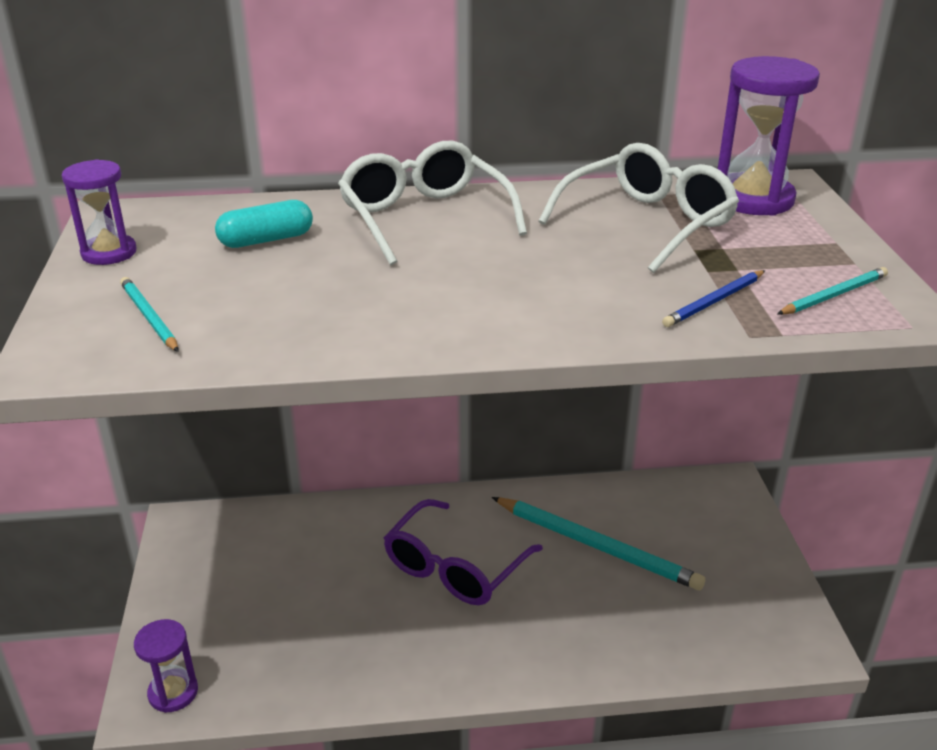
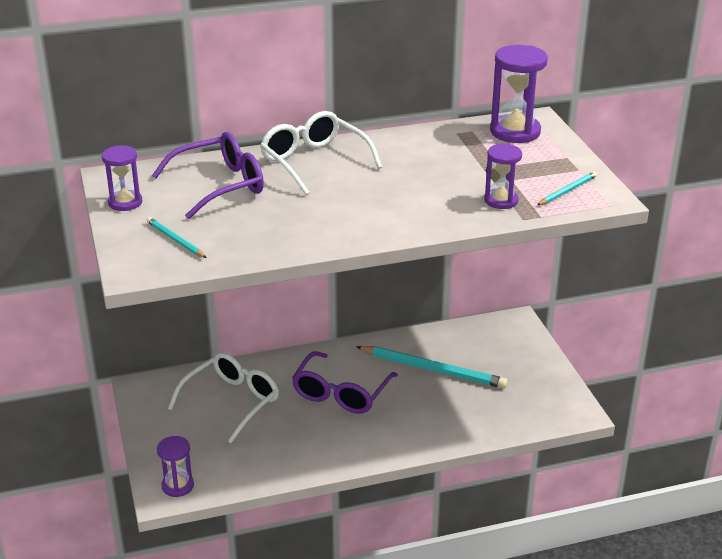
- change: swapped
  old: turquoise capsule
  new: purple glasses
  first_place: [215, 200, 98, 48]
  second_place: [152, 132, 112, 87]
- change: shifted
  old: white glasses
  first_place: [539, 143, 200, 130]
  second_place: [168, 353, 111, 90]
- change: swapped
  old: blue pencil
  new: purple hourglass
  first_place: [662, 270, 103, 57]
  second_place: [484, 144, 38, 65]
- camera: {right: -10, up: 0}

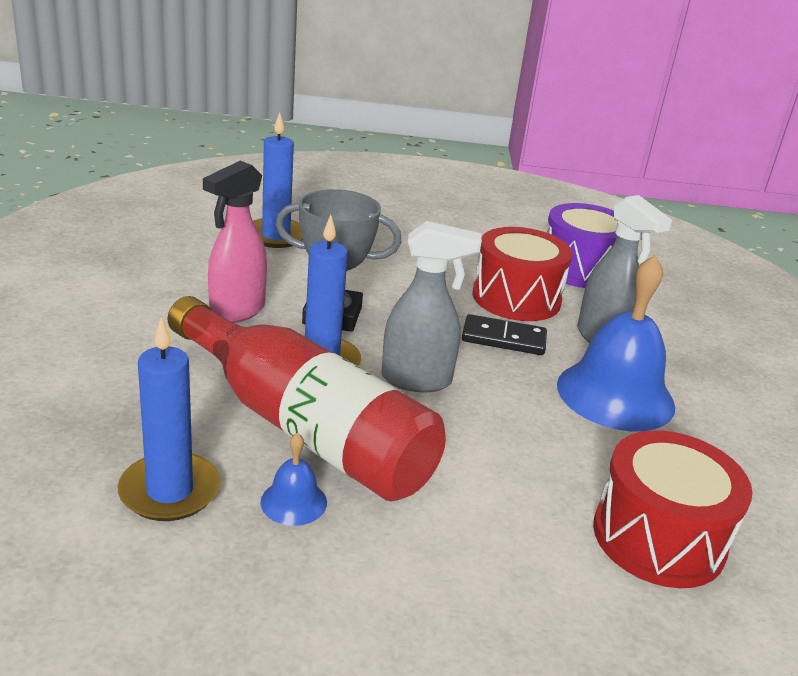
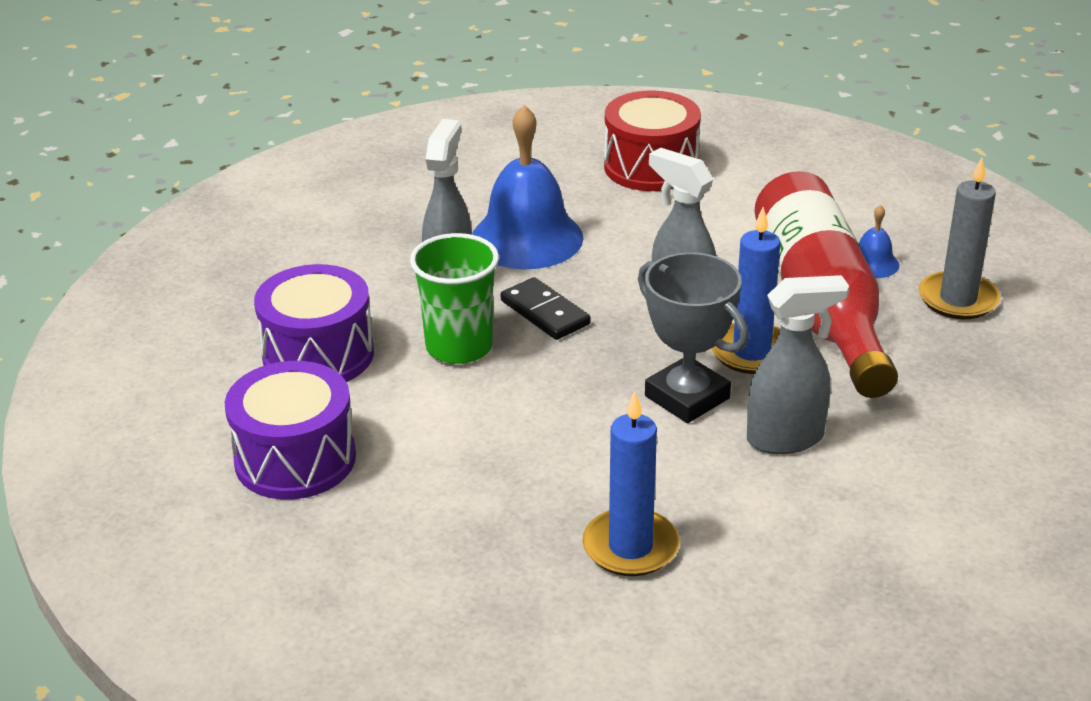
- change: repainted
  old: blue candle
  new: grey candle
  first_place: [118, 317, 103, 204]
  second_place: [919, 158, 81, 161]
- change: repainted
  old: pink spray bottle
  new: grey spray bottle
  first_place: [203, 161, 64, 162]
  second_place: [747, 275, 102, 179]
- change: swapped
  old: red drum
  new: green cup
  first_place: [472, 227, 101, 94]
  second_place: [410, 233, 89, 131]
- change: new
  new: purple drum
  second_place: [225, 361, 131, 139]
- camera: {right: -135, up: 5}

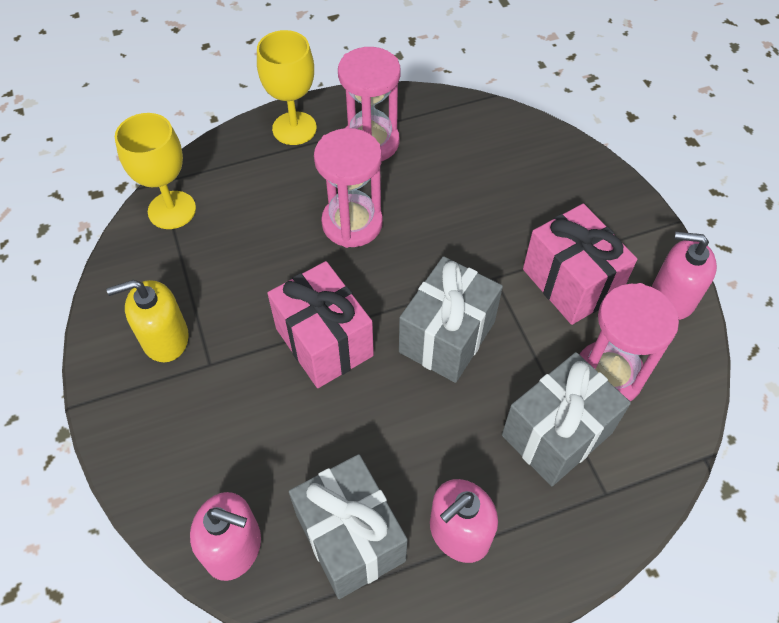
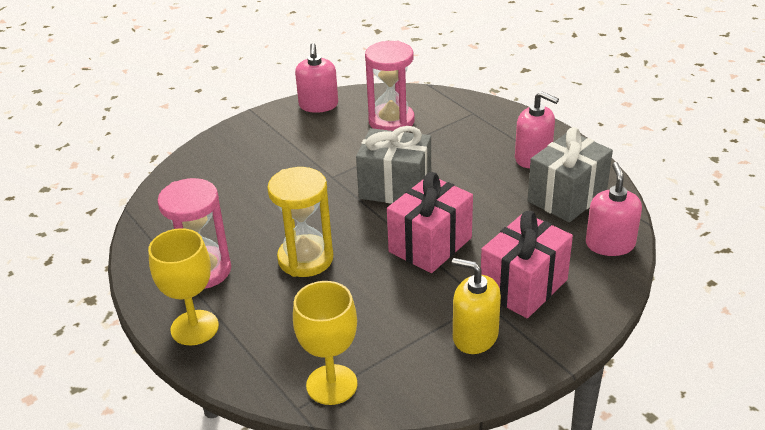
- change: rotated
  old: yellow soap dispenser
  first_place: [107, 280, 82, 82]
  second_place: [452, 258, 49, 96]
  degrees: 150
- change: repainted
  old: pink hourglass
  new: yellow hourglass
  first_place: [314, 128, 69, 120]
  second_place: [267, 167, 66, 110]
- change: gone
  old: grey gift
  first_place: [502, 352, 129, 134]
- change: shifted
  old: pink gift
  first_place: [523, 204, 114, 121]
  second_place: [481, 211, 92, 107]
- camera: {right: -105, up: -20}

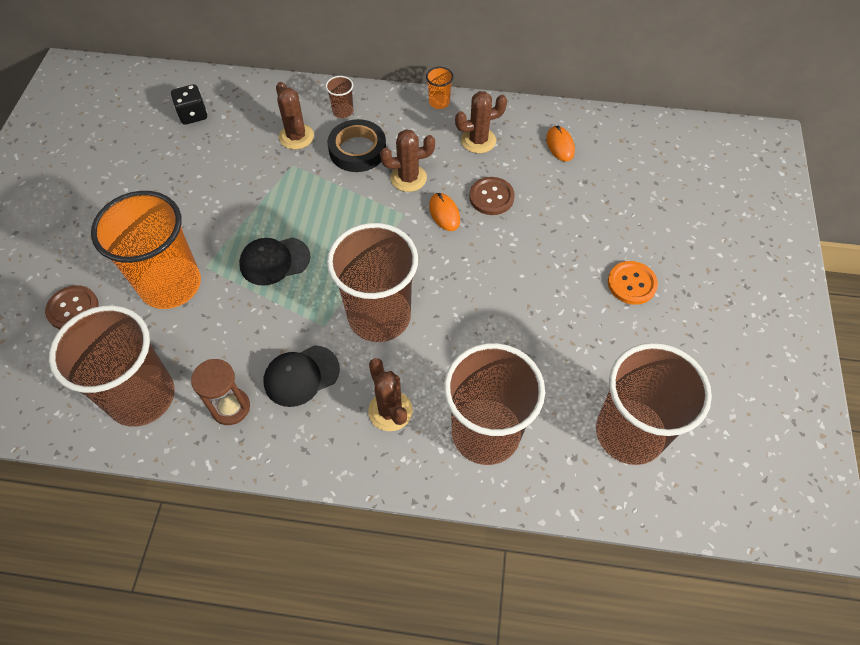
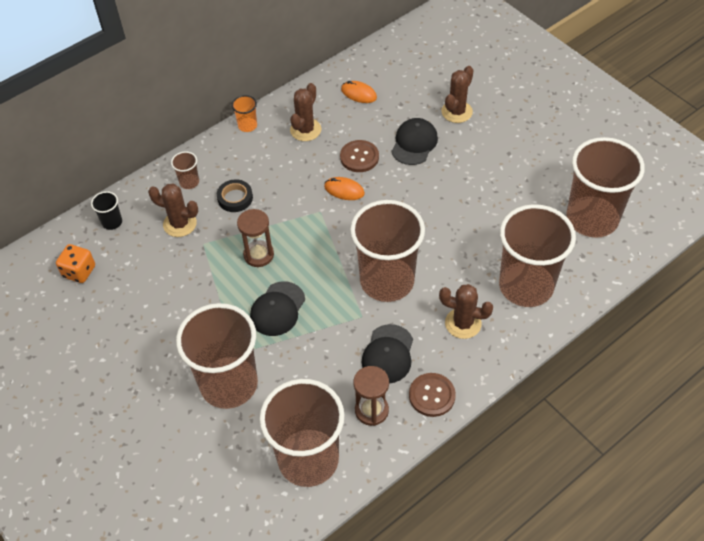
- change: shifted
  old: brown button
  first_place: [45, 285, 54, 44]
  second_place: [409, 373, 47, 44]
- change: repainted
  old: orange cup
  new: brown cup
  first_place: [91, 191, 110, 118]
  second_place: [176, 303, 82, 106]
- change: repainted
  old: black dice
  new: orange dice
  first_place: [171, 84, 36, 41]
  second_place: [56, 244, 39, 39]
- change: scaled
  old: black tape
  first_place: [328, 119, 58, 53]
  second_place: [217, 179, 36, 33]
  factor: 0.66
- change: shifted
  old: brown cactus
  first_place: [380, 129, 55, 63]
  second_place: [442, 66, 32, 57]
- change: gone
  old: orange button
  first_place: [608, 261, 50, 44]
- change: new
  new: black cup
  second_place: [91, 191, 31, 39]
- change: new
  new: brown hourglass
  second_place: [237, 209, 37, 58]
- change: new
  new: black cap
  second_place: [391, 118, 47, 47]
- camera: {right: -45, up: -5}

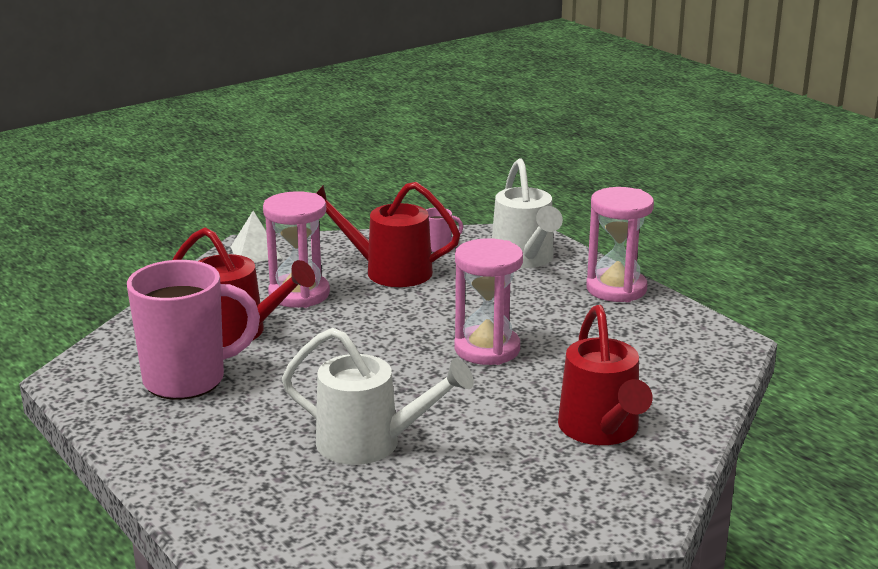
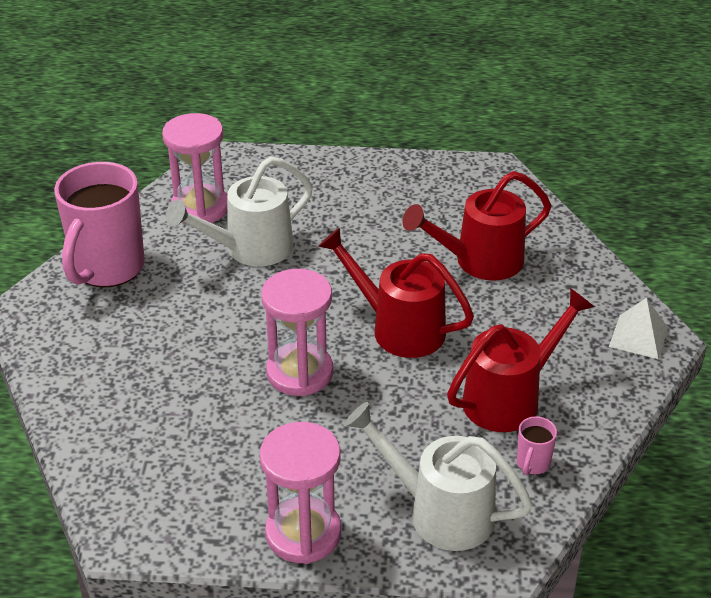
- change: shifted
  old: pink mug
  first_place: [127, 260, 133, 140]
  second_place: [54, 162, 91, 125]
- change: shifted
  old: pink hourglass
  first_place: [263, 191, 67, 117]
  second_place: [162, 113, 65, 110]
- change: shifted
  old: red watering can
  first_place: [558, 305, 95, 140]
  second_place: [318, 228, 156, 130]
- camera: {right: 130, up: 15}

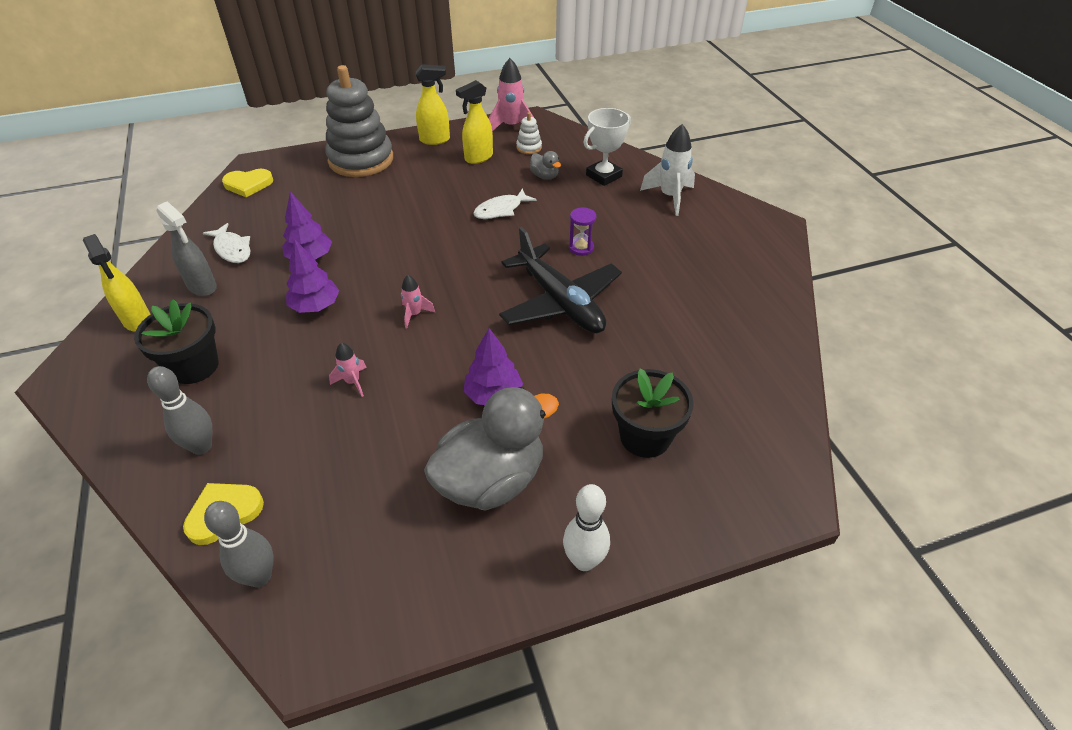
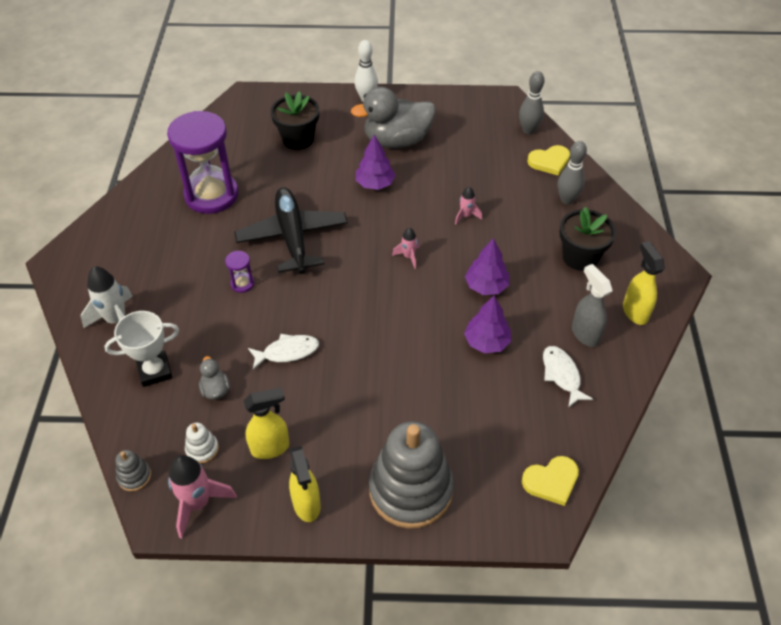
- change: rotated
  old: yellow heart
  first_place: [222, 169, 51, 28]
  second_place: [522, 456, 57, 50]
  degrees: 150
- change: rotated
  old: yellow spray bottle
  first_place: [416, 64, 34, 81]
  second_place: [289, 446, 32, 76]
  degrees: -120
- change: new
  new: grey stacking toy
  second_place: [115, 450, 36, 41]
- change: new
  new: purple hourglass
  second_place: [167, 111, 71, 103]
- camera: {right: -160, up: 5}

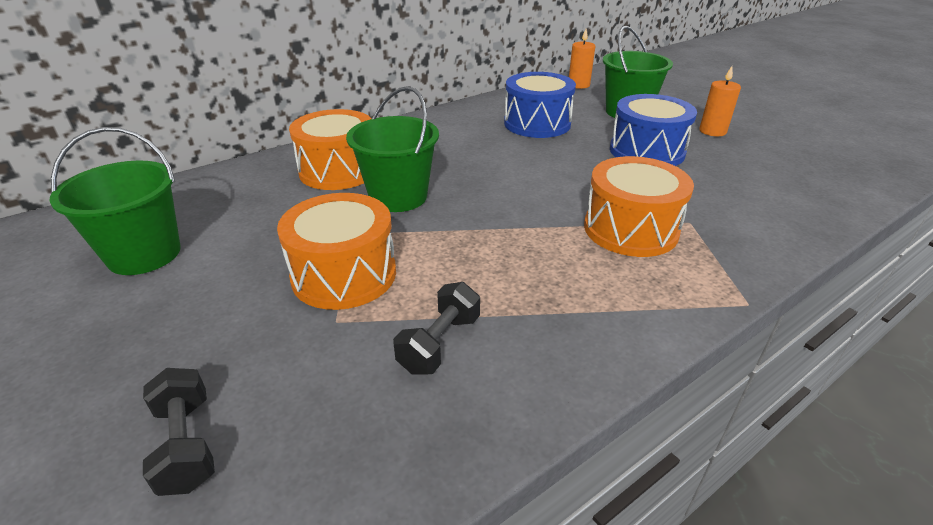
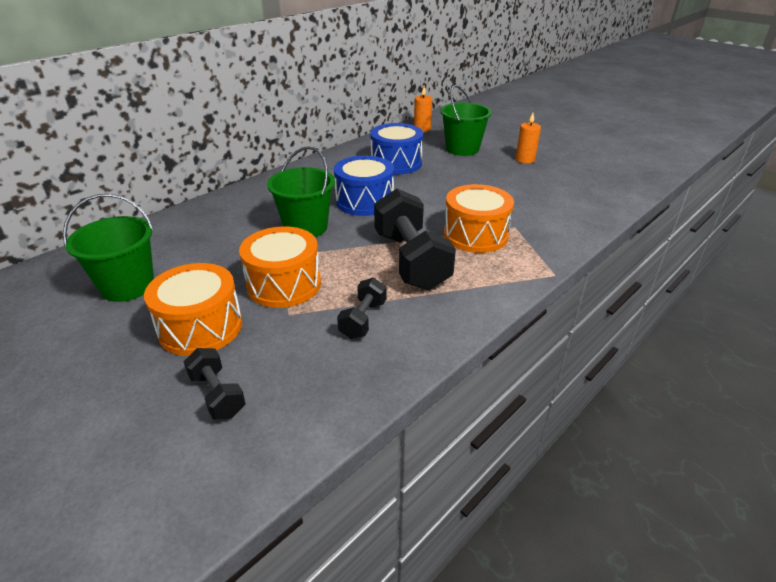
- change: shifted
  old: orange drum
  first_place: [289, 109, 82, 81]
  second_place: [144, 263, 98, 93]
- change: shifted
  old: blue drum
  first_place: [610, 94, 87, 72]
  second_place: [334, 156, 60, 60]
- change: new
  new: black dumbbell
  second_place: [374, 188, 82, 102]
- camera: {right: -10, up: 0}

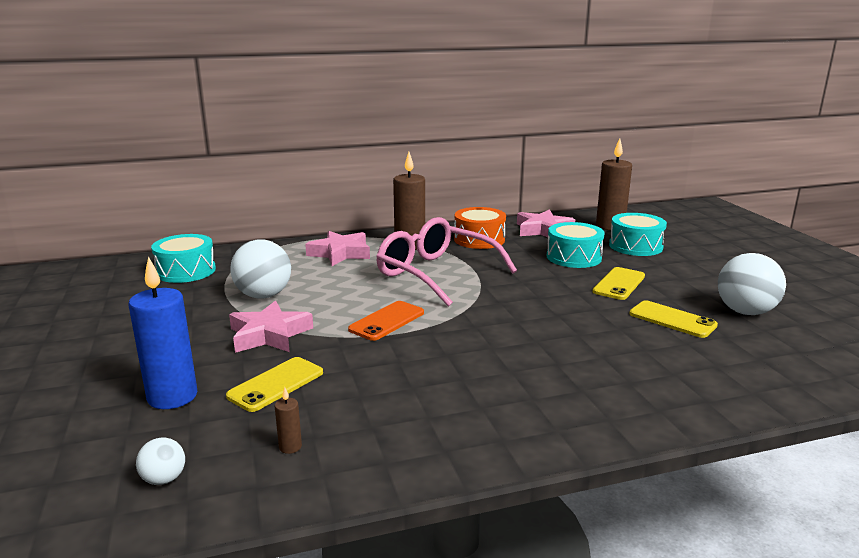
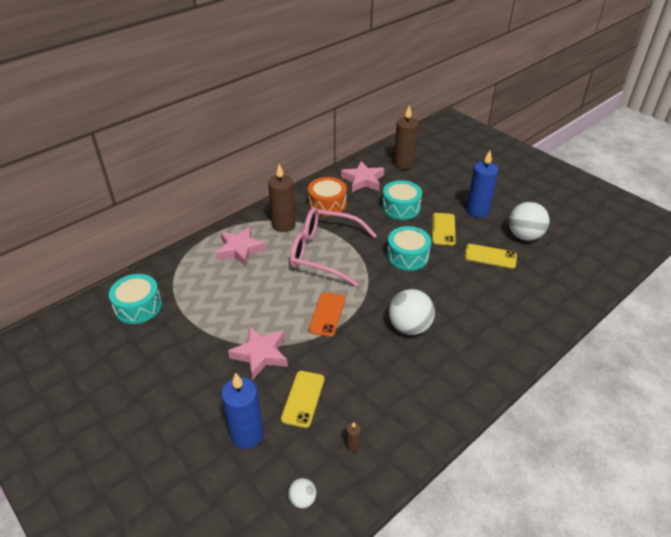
- change: shifted
  old: white ball
  first_place: [230, 239, 61, 59]
  second_place: [389, 289, 46, 46]
- change: shifted
  old: turquoise drum
  first_place: [609, 213, 58, 43]
  second_place: [387, 226, 44, 45]
- change: new
  new: blue candle
  second_place: [466, 151, 33, 67]
- camera: {right: -25, up: 20}

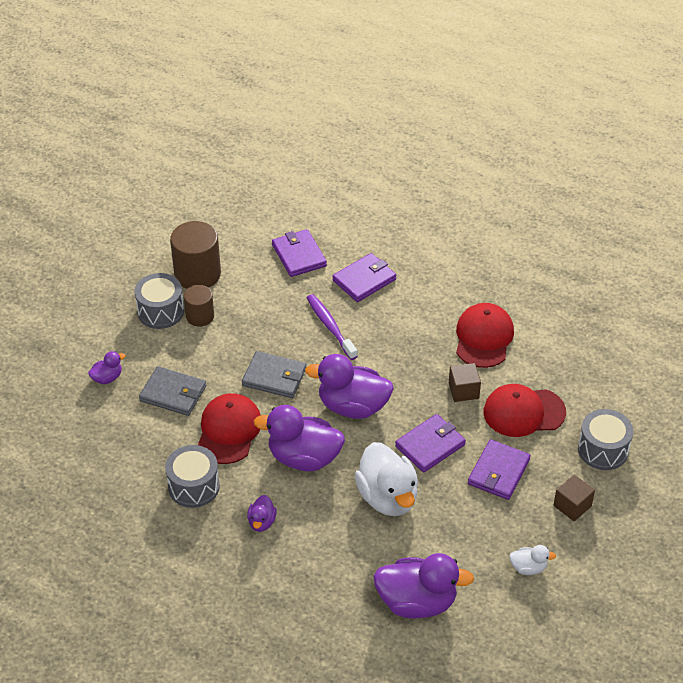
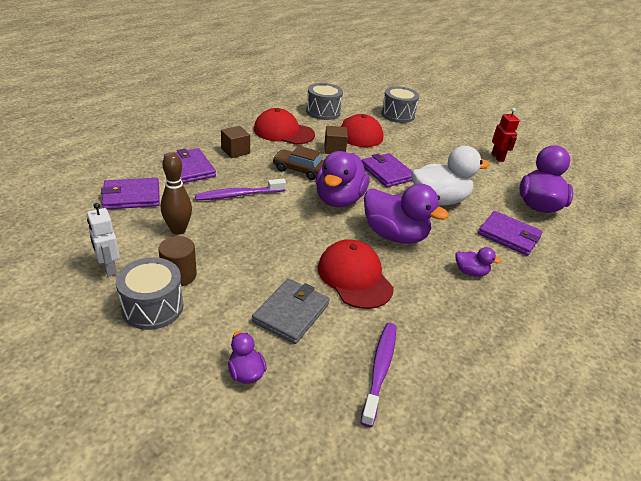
- change: shifted
  old: grey drum
  first_place: [165, 445, 55, 63]
  second_place: [306, 83, 37, 37]
- change: swapped
  old: brown cylinder
  new: white robot
  first_place: [170, 221, 51, 68]
  second_place: [87, 203, 33, 74]
- change: rotated
  old: red cap
  first_place: [198, 393, 63, 71]
  second_place: [318, 239, 76, 70]
  degrees: 45
- change: gone
  old: grey wallet
  first_place: [242, 351, 64, 47]
- change: rotated
  old: purple duck
  first_place: [254, 405, 91, 67]
  second_place: [364, 184, 85, 60]
  degrees: -75
- change: shifted
  old: purple wallet
  first_place: [468, 439, 63, 61]
  second_place: [478, 211, 65, 45]
- change: swapped
  old: white duck
  new: red robot
  first_place: [509, 545, 47, 30]
  second_place: [491, 108, 29, 54]
- change: shifted
  old: brown cube
  first_place: [553, 475, 42, 46]
  second_place: [221, 126, 29, 32]
- change: new
  new: brown bowling pin
  second_place: [161, 153, 31, 82]
- change: new
  new: brown car
  second_place: [272, 146, 52, 34]
- change: new
  new: purple toothbrush
  second_place: [360, 323, 36, 104]
- camera: {right: -85, up: -10}

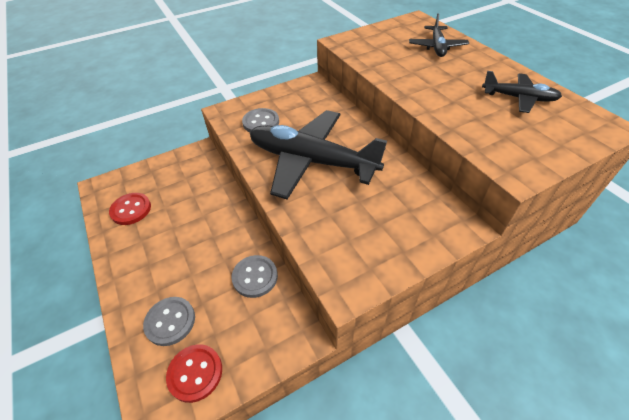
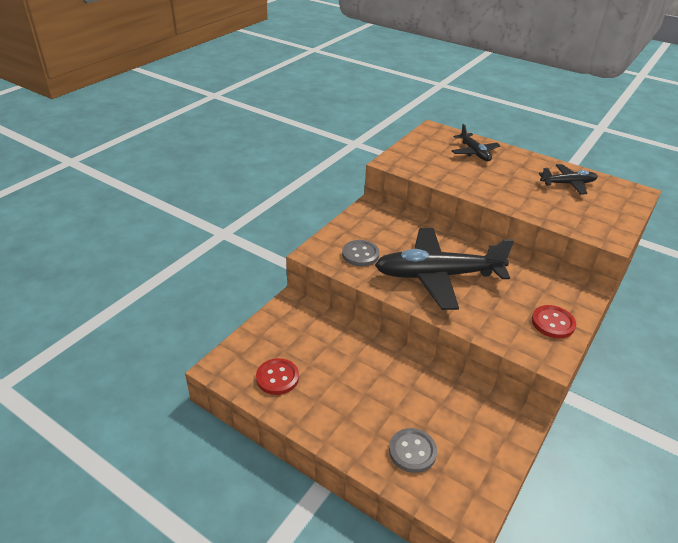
- change: shifted
  old: red button
  first_place: [166, 344, 56, 59]
  second_place: [532, 305, 44, 33]
- change: gone
  old: grey button
  first_place: [232, 255, 46, 43]
- camera: {right: -30, up: -10}

